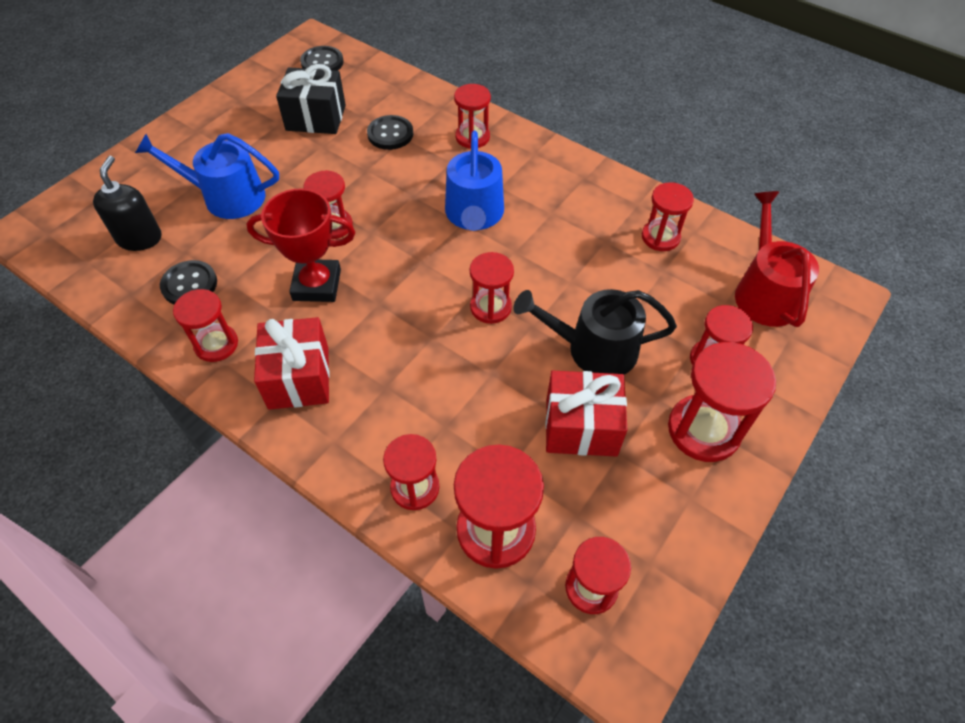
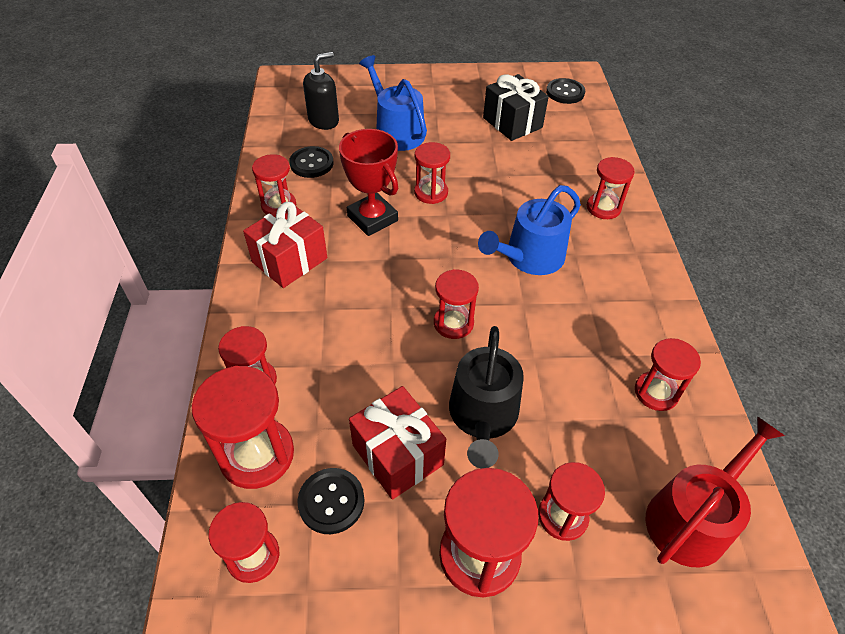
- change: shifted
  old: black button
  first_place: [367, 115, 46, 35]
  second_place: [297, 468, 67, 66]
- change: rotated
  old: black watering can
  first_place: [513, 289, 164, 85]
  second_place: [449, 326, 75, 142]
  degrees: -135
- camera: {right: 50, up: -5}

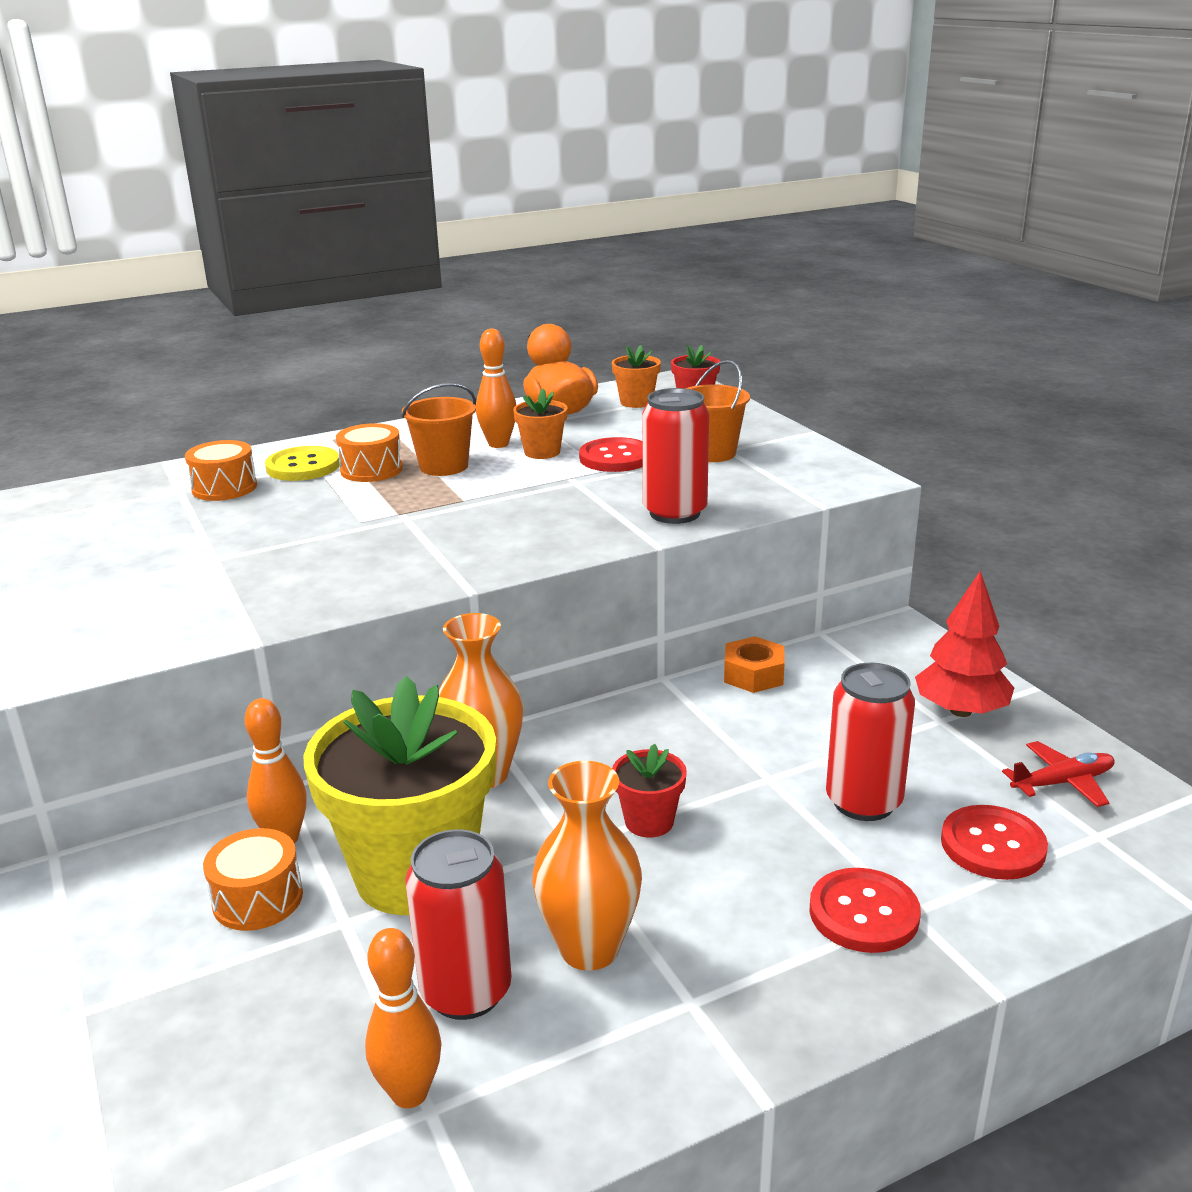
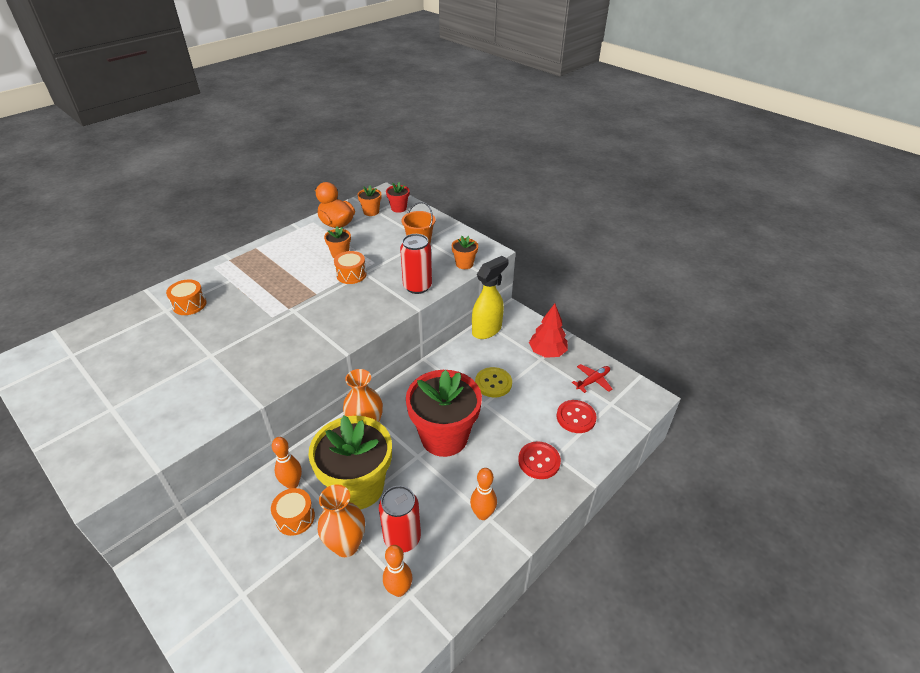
- change: shifted
  old: yellow button
  first_place: [265, 446, 75, 35]
  second_place: [475, 367, 37, 30]
- change: shifted
  old: orange drum
  first_place: [336, 423, 67, 59]
  second_place: [334, 251, 33, 33]
- change: gone
  old: orange bucket
  first_place: [402, 383, 74, 93]
- change: shifted
  old: orange bowling pin
  first_place: [476, 329, 40, 119]
  second_place: [470, 468, 27, 52]
- change: shifted
  old: orange vase
  first_place: [532, 761, 110, 210]
  second_place: [318, 484, 47, 73]
- change: gone
  old: red button
  first_place: [579, 437, 64, 35]
- change: scaled
  old: red flower pot
  first_place: [612, 744, 75, 94]
  second_place: [406, 370, 76, 87]
  factor: 2.34
- change: gone
  old: orange nut
  first_place: [724, 636, 61, 57]
- change: gone
  old: red can
  first_place: [826, 663, 89, 158]
- change: new
  new: orange flower pot
  second_place: [452, 236, 26, 33]
- change: new
  new: yellow spray bottle
  second_place: [472, 256, 37, 83]
- camera: {right: -20, up: 15}

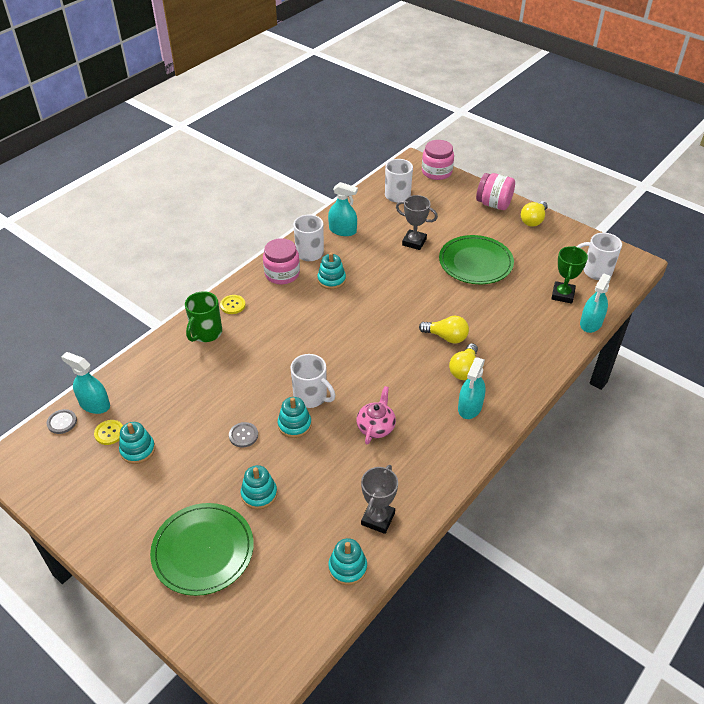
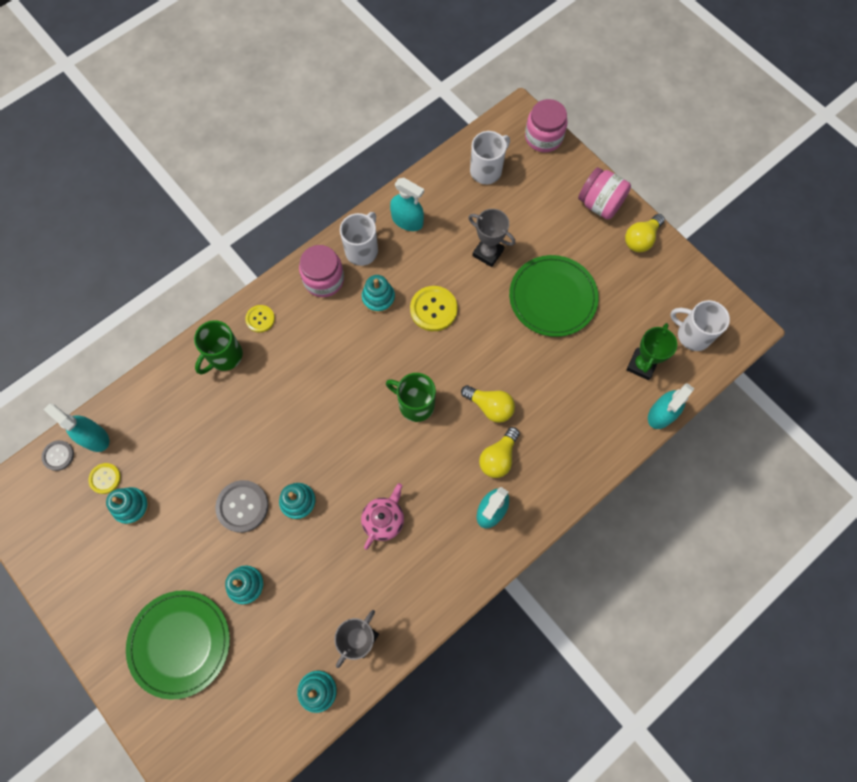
- change: scaled
  old: grey button
  first_place: [229, 422, 29, 26]
  second_place: [215, 480, 54, 53]
  factor: 1.65
- change: gone
  old: white mug
  first_place: [290, 354, 45, 54]
- change: new
  new: green mug
  second_place: [386, 373, 50, 49]
- change: new
  new: yellow button
  second_place: [410, 286, 48, 45]
- camera: {right: 10, up: 25}

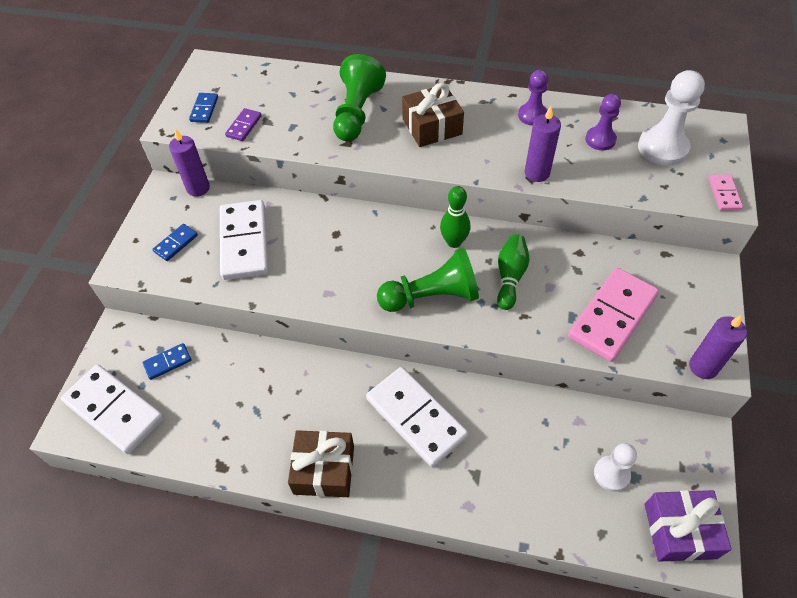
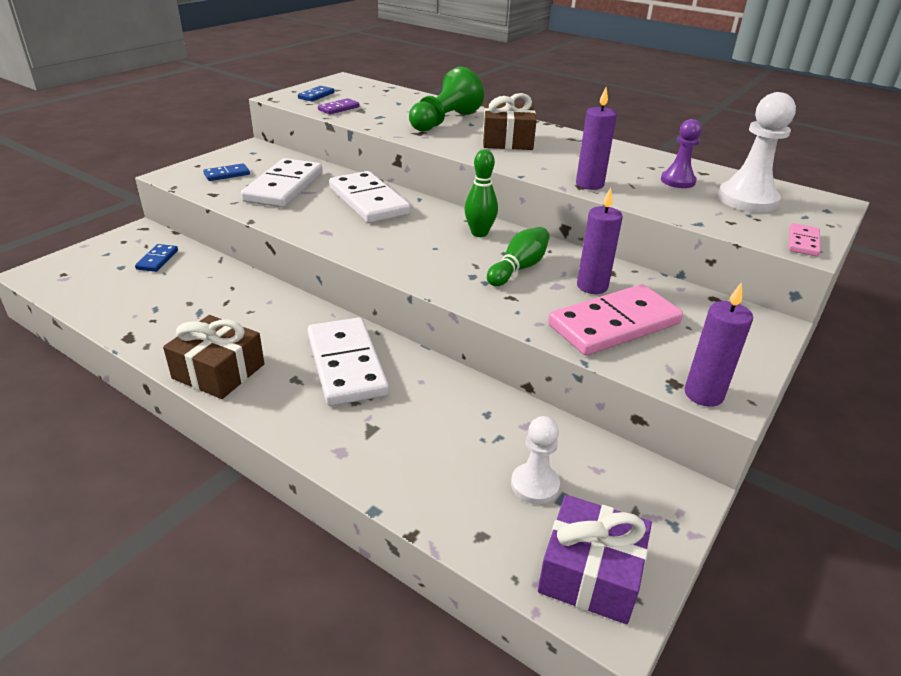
- change: shifted
  old: white domino
  first_place: [61, 364, 103, 90]
  second_place: [329, 171, 82, 52]
- change: rotated
  old: blue domino
  first_place: [143, 343, 48, 37]
  second_place: [135, 244, 43, 28]
  degrees: -75
- change: shifted
  old: purple candle
  first_place: [169, 128, 41, 69]
  second_place: [577, 188, 46, 106]
- change: gone
  old: green pawn
  first_place: [377, 248, 102, 64]
- change: gone
  old: purple pawn
  first_place: [518, 70, 30, 56]
- camera: {right: 20, up: -20}

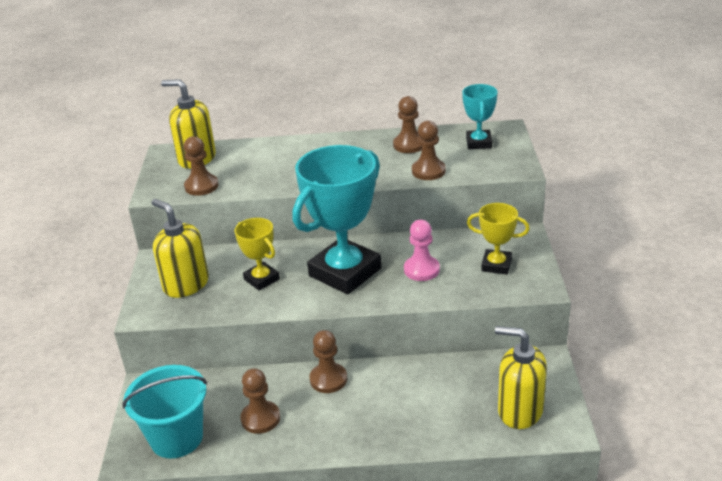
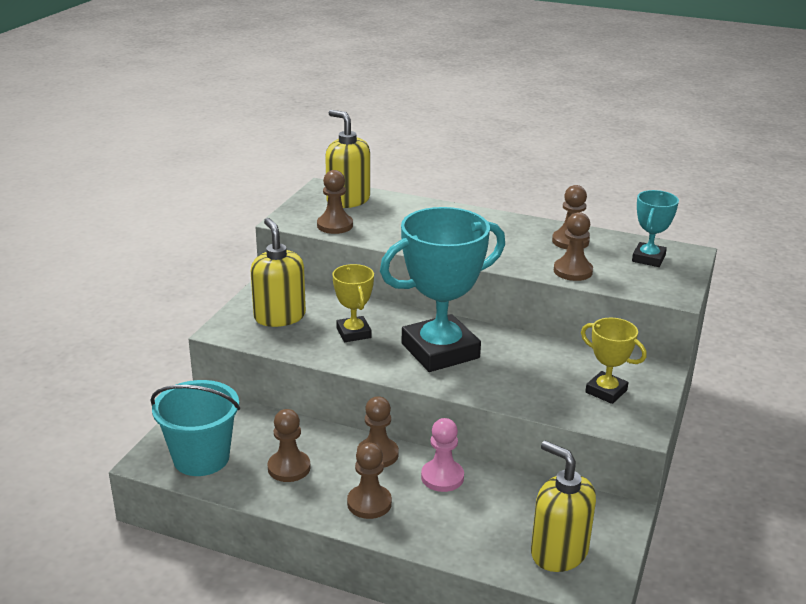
- change: shifted
  old: pink pawn
  first_place: [404, 220, 36, 61]
  second_place: [421, 418, 43, 74]
- change: new
  new: brown pawn
  second_place: [347, 443, 45, 76]
- camera: {right: 20, up: -5}

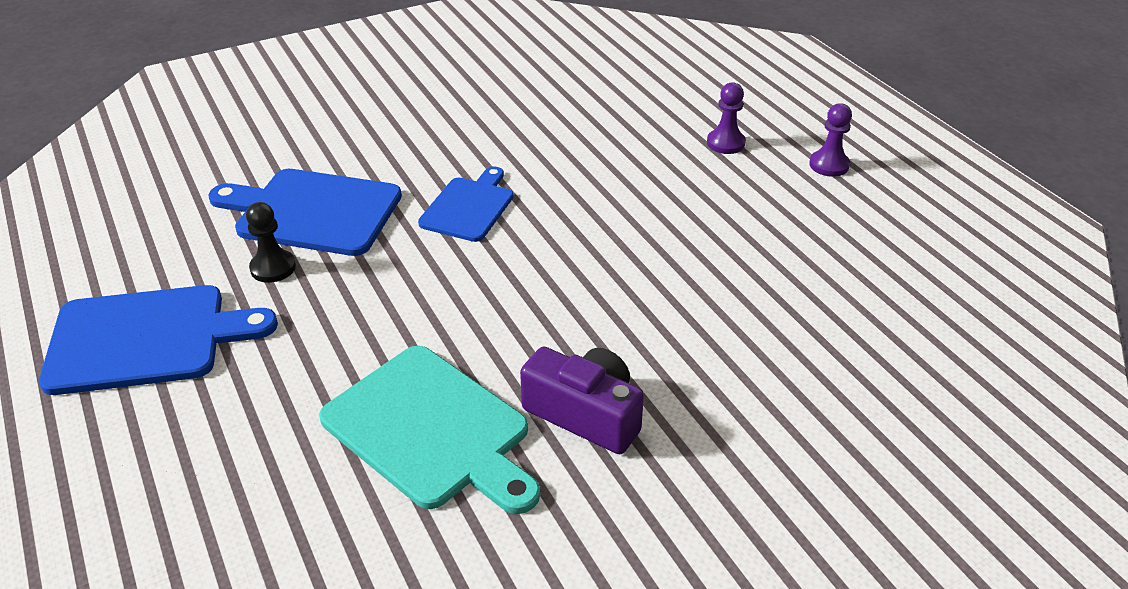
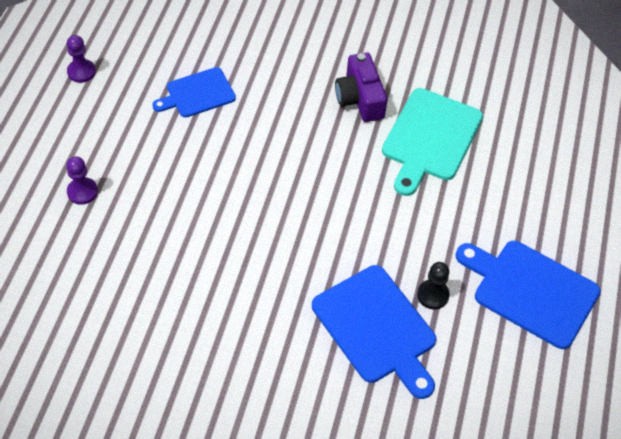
- change: rotated
  old: turquoise cutting board
  first_place: [319, 346, 221, 168]
  second_place: [382, 88, 101, 108]
  degrees: -150
- change: shifted
  old: blue cutting board
  first_place: [418, 166, 95, 76]
  second_place: [152, 67, 84, 51]
- change: shifted
  old: purple pawn
  first_place: [809, 103, 43, 74]
  second_place: [67, 35, 29, 48]
- camera: {right: -140, up: 15}

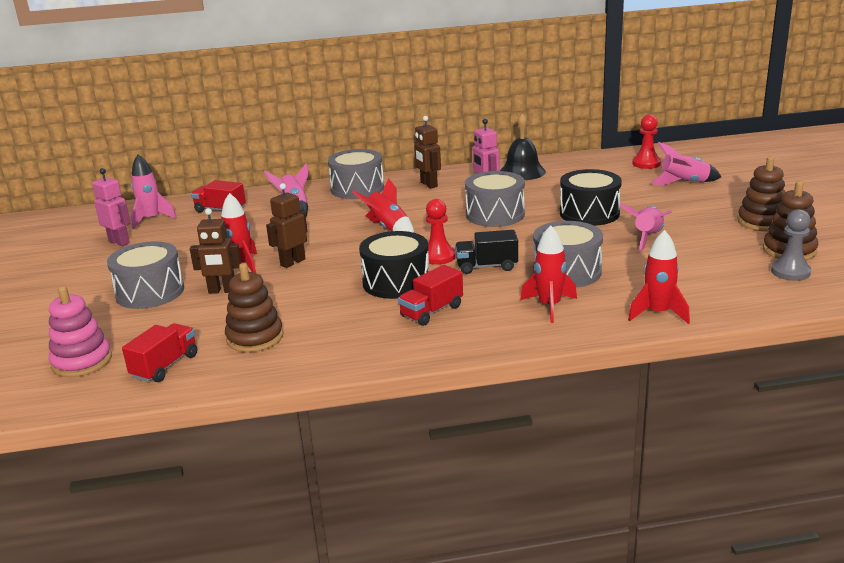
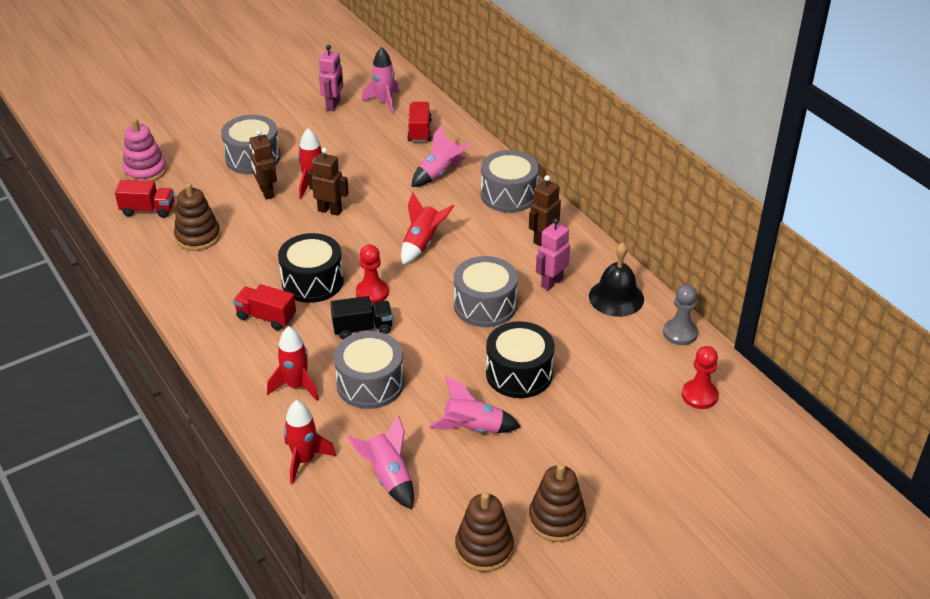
- change: rotated
  old: black truck
  first_place: [455, 230, 63, 44]
  second_place: [330, 296, 63, 43]
  degrees: 105
- change: shifted
  old: pink rocket
  first_place: [651, 142, 70, 44]
  second_place: [347, 415, 67, 94]
- change: shifted
  old: grey pawn
  first_place: [771, 209, 40, 72]
  second_place: [663, 284, 35, 61]
- camera: {right: 65, up: 15}

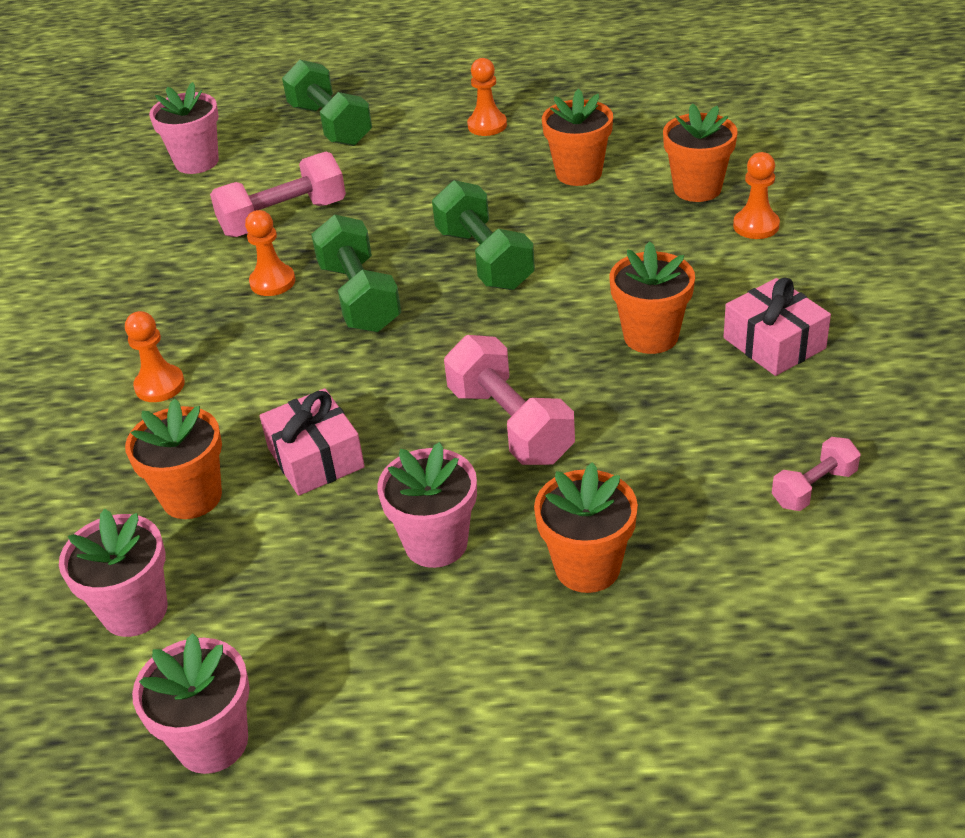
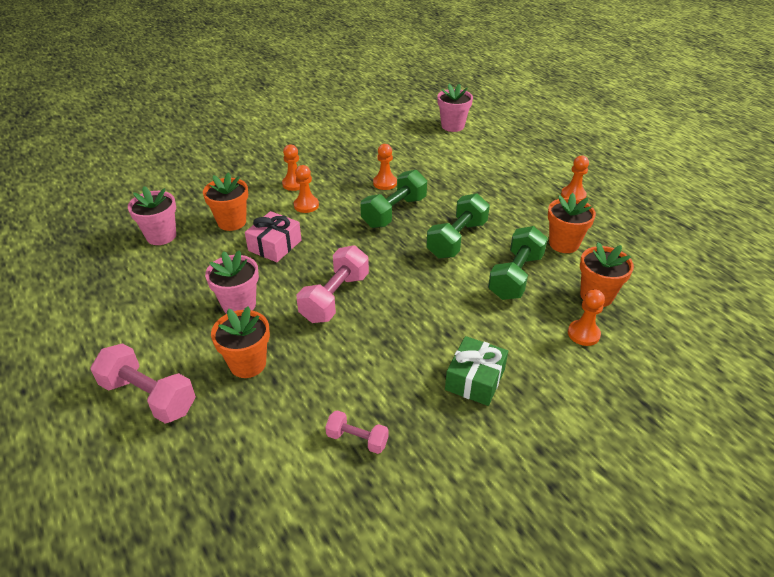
- change: gone
  old: pink flower pot
  first_place: [132, 633, 118, 141]
- change: shifted
  old: pink dumbbell
  first_place: [210, 152, 136, 85]
  second_place: [91, 343, 105, 81]
- change: shifted
  old: green dumbbell
  first_place: [282, 60, 90, 86]
  second_place: [488, 226, 60, 74]
- change: gone
  old: orange flower pot
  first_place: [610, 241, 85, 113]
- change: repainted
  old: pink gift
  new: green gift
  first_place: [724, 278, 107, 98]
  second_place: [445, 336, 63, 70]
- change: new
  new: orange pawn
  second_place: [294, 165, 25, 48]
- camera: {right: 55, up: 0}

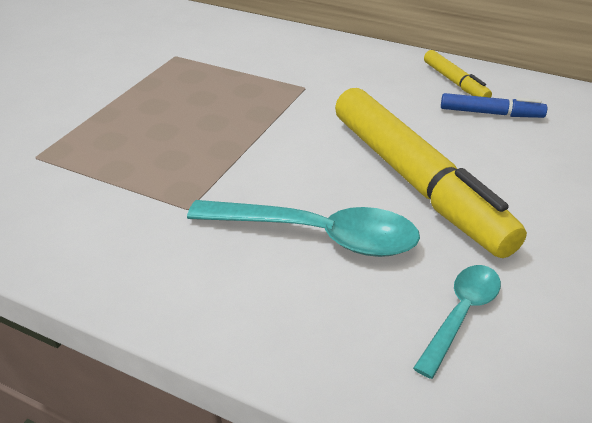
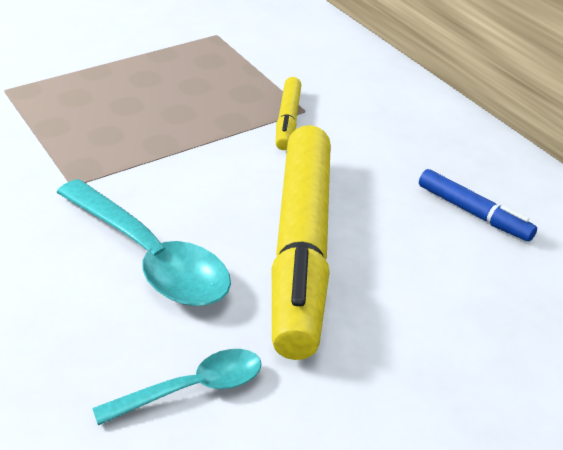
- change: shifted
  old: yellow marker
  first_place: [424, 50, 68, 48]
  second_place: [276, 77, 25, 73]
- camera: {right: 30, up: 0}

